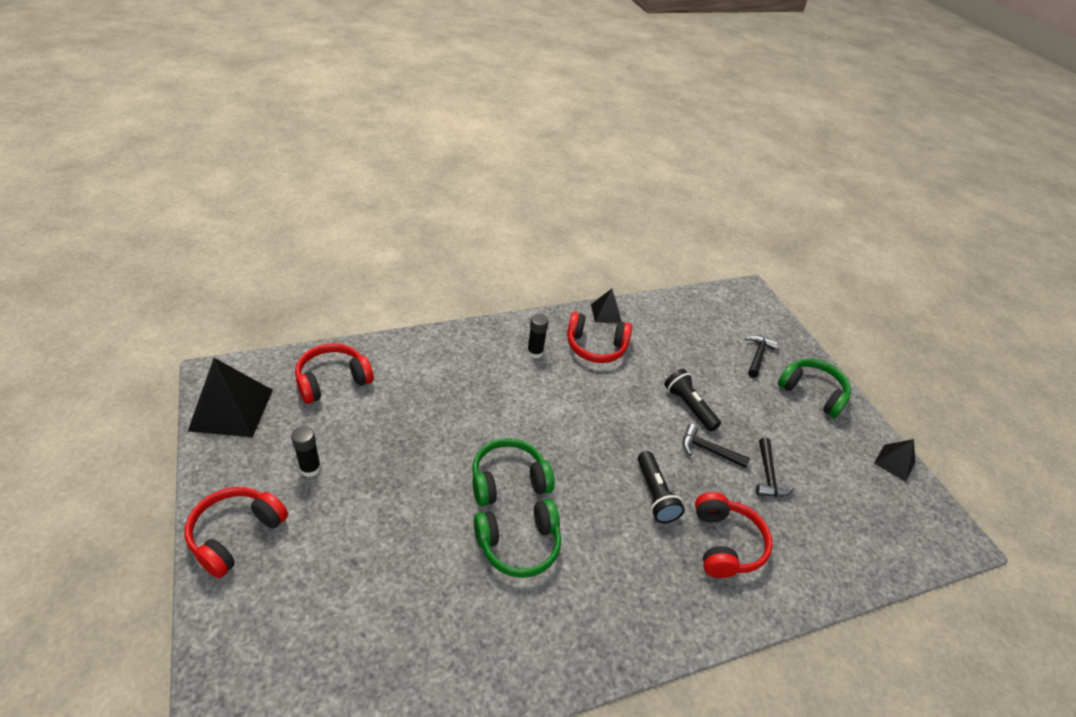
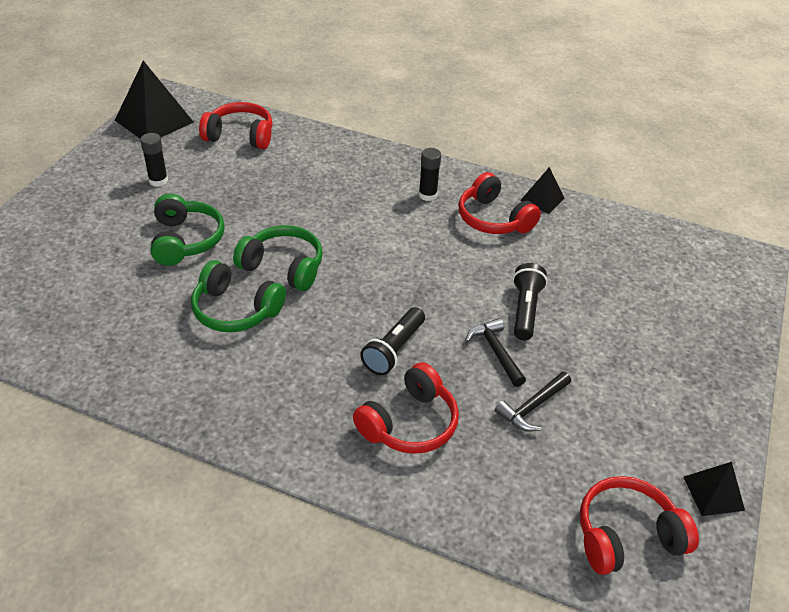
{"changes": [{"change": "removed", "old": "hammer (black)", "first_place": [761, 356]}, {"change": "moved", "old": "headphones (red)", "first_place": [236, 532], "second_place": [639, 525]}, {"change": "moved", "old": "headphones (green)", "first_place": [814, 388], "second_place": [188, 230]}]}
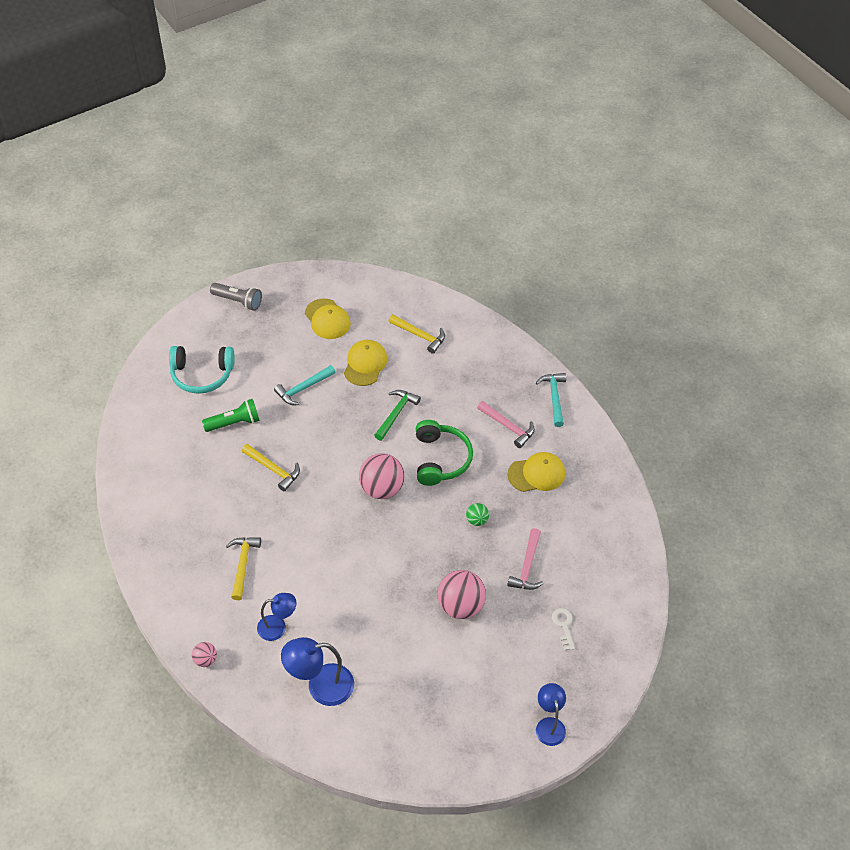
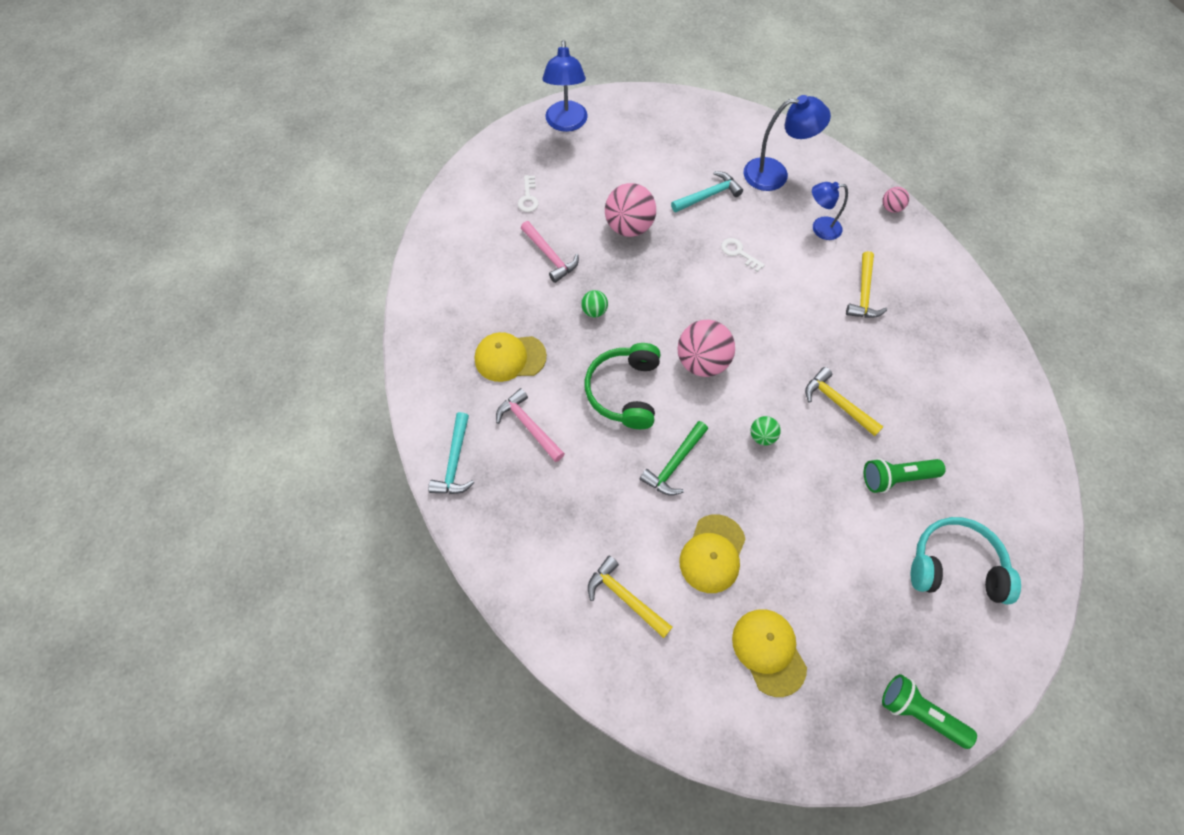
{"changes": [{"change": "added", "new": "key (white)", "second_place": [743, 255]}, {"change": "added", "new": "ball (green)", "second_place": [766, 430]}, {"change": "moved", "old": "hammer (turquoise)", "first_place": [305, 385], "second_place": [707, 191]}, {"change": "recoloured", "old": "flashlight (grey)", "new": "flashlight (green)", "first_place": [236, 297], "second_place": [929, 711]}, {"change": "turned", "old": "hammer (pink)", "first_place": [525, 559], "second_place": [550, 252], "degrees": 120}, {"change": "resized", "old": "lamp (blue)", "first_place": [551, 714], "second_place": [565, 86], "factor": 1.55}]}
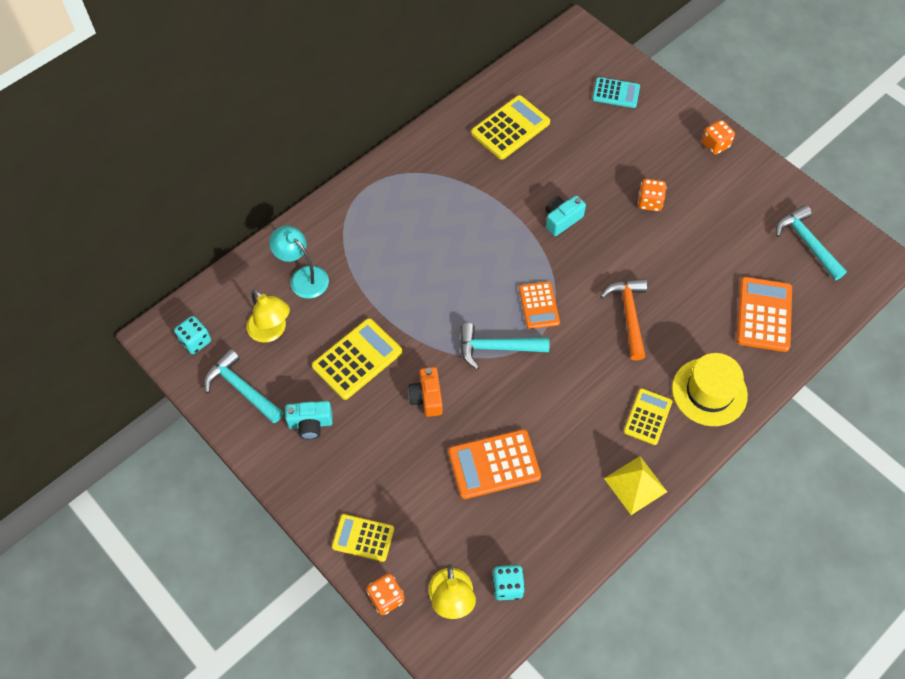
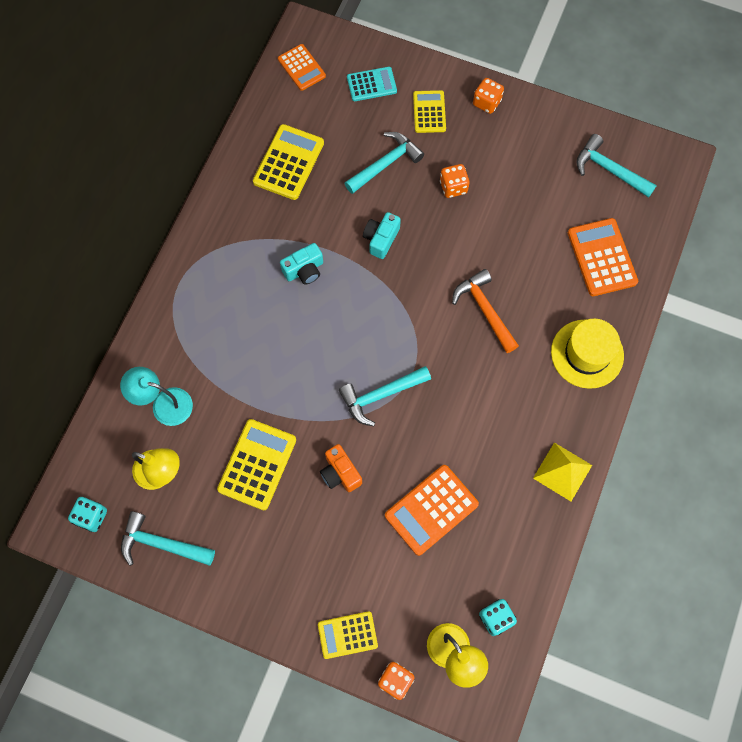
{"changes": [{"change": "added", "new": "hammer (turquoise)", "second_place": [384, 163]}, {"change": "moved", "old": "camera (turquoise)", "first_place": [309, 420], "second_place": [301, 264]}, {"change": "moved", "old": "calculator (orange)", "first_place": [539, 305], "second_place": [302, 67]}, {"change": "moved", "old": "calculator (yellow)", "first_place": [648, 416], "second_place": [429, 111]}]}
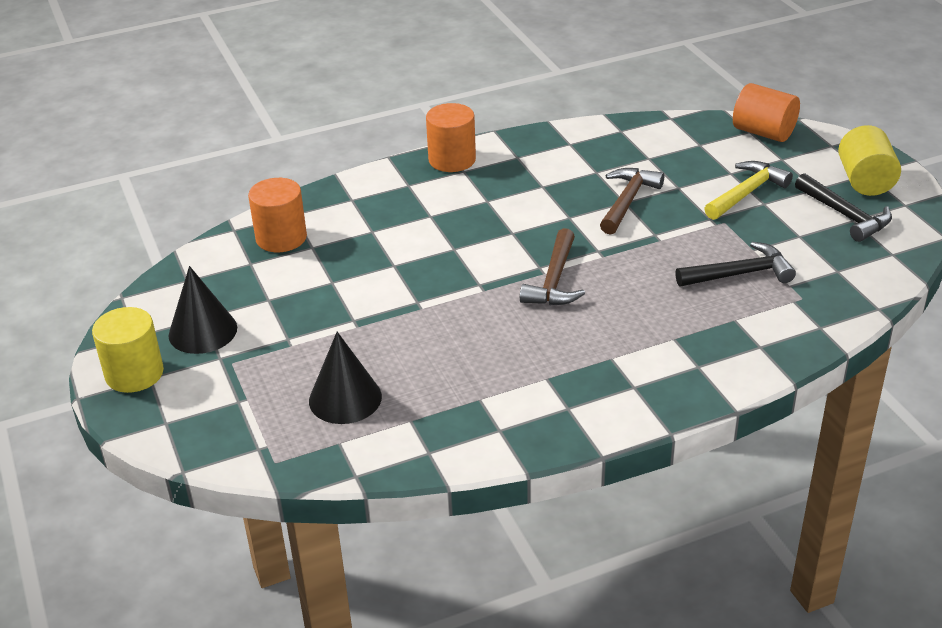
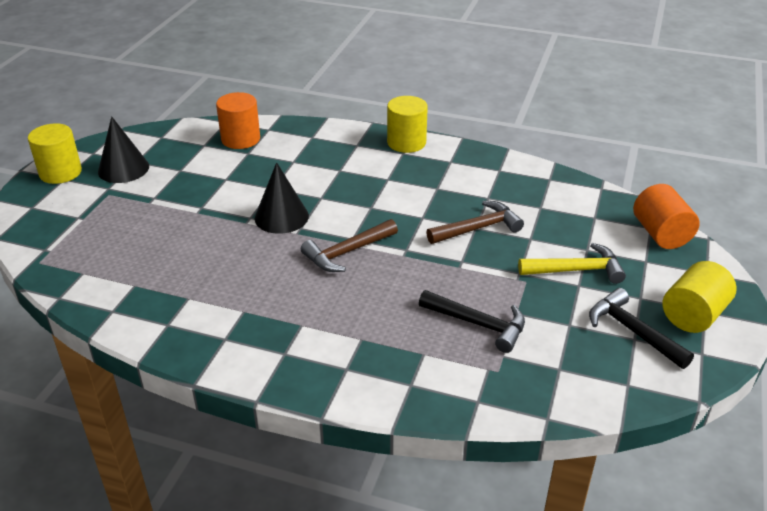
{"changes": [{"change": "moved", "old": "cone (black)", "first_place": [345, 378], "second_place": [281, 198]}, {"change": "recoloured", "old": "cylinder (orange)", "new": "cylinder (yellow)", "first_place": [451, 137], "second_place": [407, 124]}, {"change": "turned", "old": "hammer (black)", "first_place": [843, 207], "second_place": [641, 328], "degrees": 135}]}
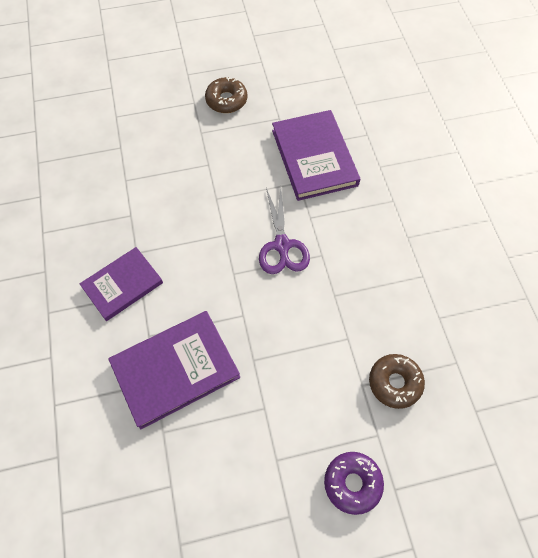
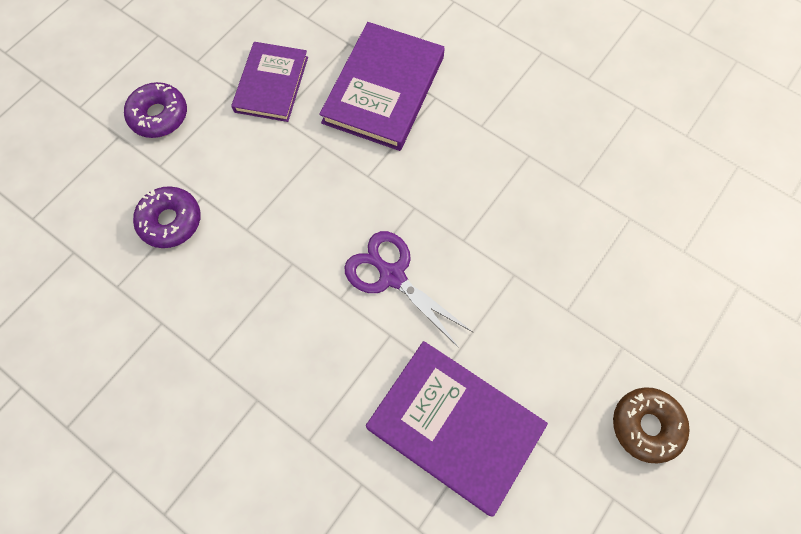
{"changes": [{"change": "moved", "old": "book (purple)", "first_place": [121, 284], "second_place": [269, 82]}, {"change": "recoloured", "old": "donut (brown)", "new": "donut (purple)", "first_place": [397, 381], "second_place": [167, 217]}]}
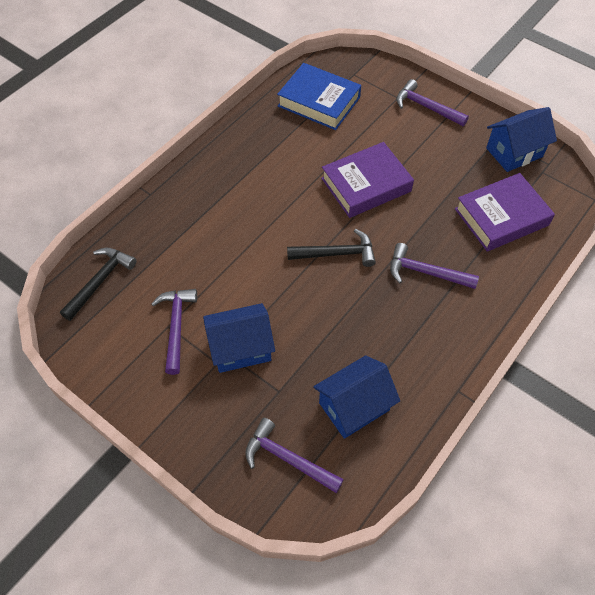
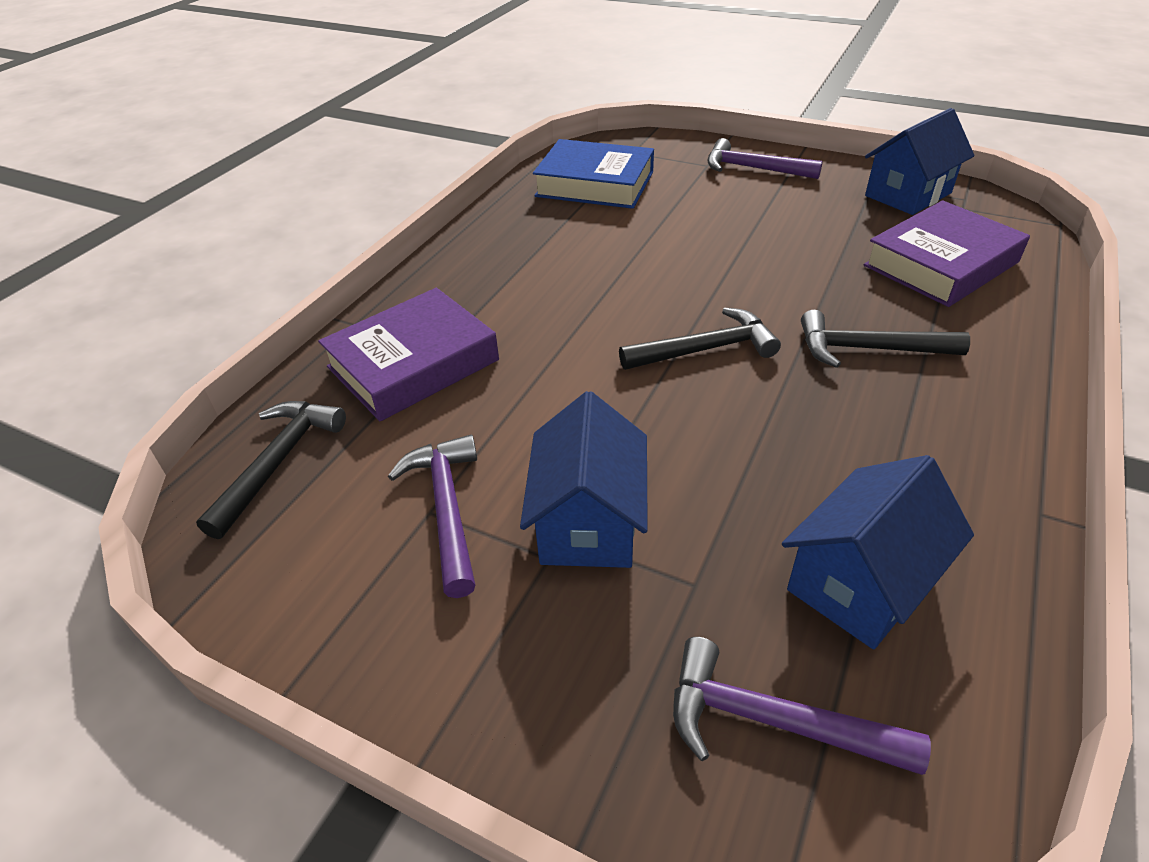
{"changes": [{"change": "moved", "old": "book (purple)", "first_place": [367, 180], "second_place": [408, 354]}, {"change": "recoloured", "old": "hammer (purple)", "new": "hammer (black)", "first_place": [434, 266], "second_place": [885, 339]}, {"change": "turned", "old": "house (blue)", "first_place": [239, 338], "second_place": [584, 479], "degrees": -60}]}
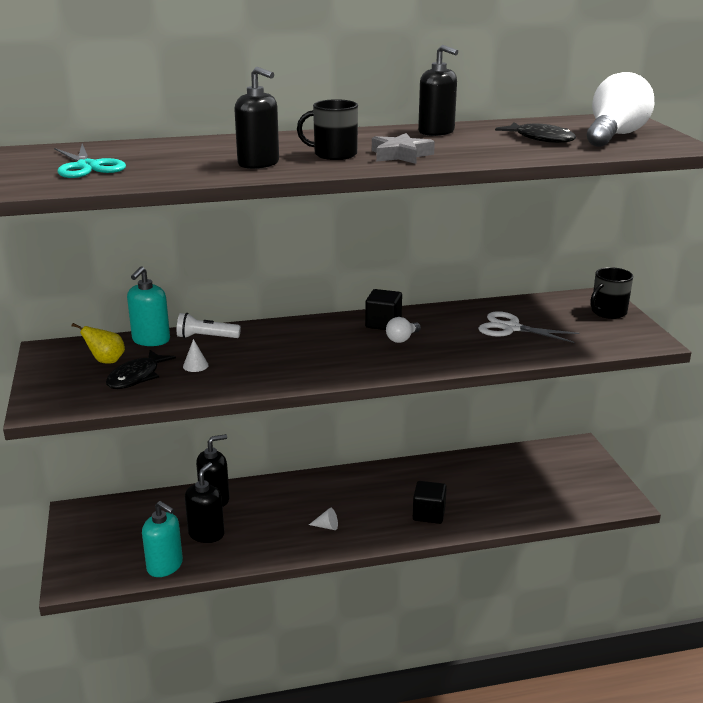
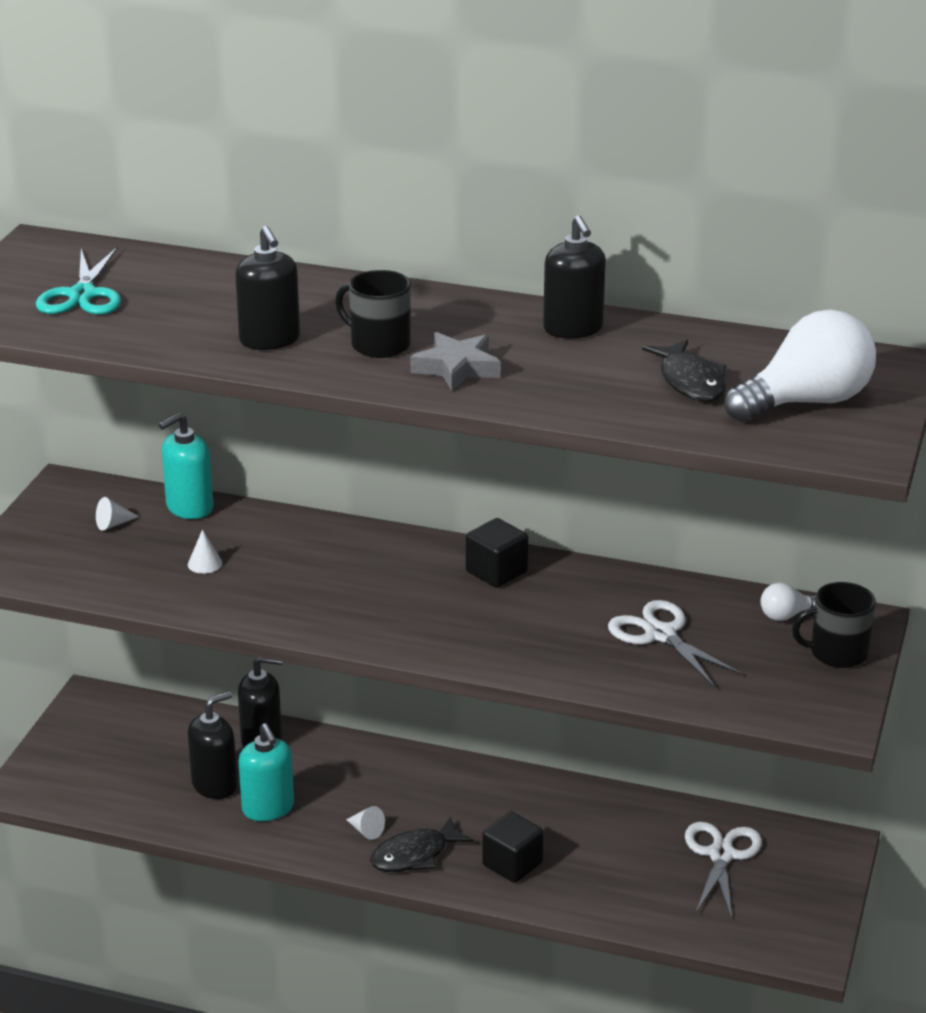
{"changes": [{"change": "removed", "old": "flashlight (white)", "first_place": [209, 325]}, {"change": "added", "new": "scissors (white)", "second_place": [723, 870]}, {"change": "moved", "old": "fish (black)", "first_place": [141, 369], "second_place": [422, 844]}, {"change": "moved", "old": "soap dispenser (turquoise)", "first_place": [162, 539], "second_place": [266, 772]}, {"change": "moved", "old": "light bulb (white)", "first_place": [403, 330], "second_place": [788, 602]}, {"change": "replaced", "old": "pear (yellow)", "new": "cone (white)", "first_place": [98, 343], "second_place": [117, 514]}]}
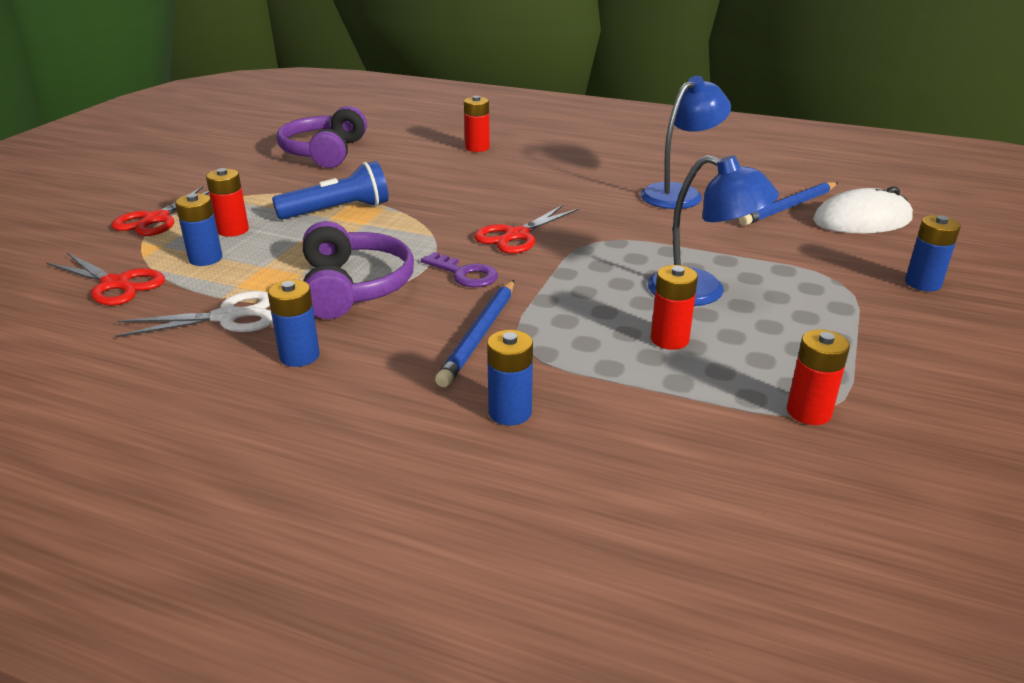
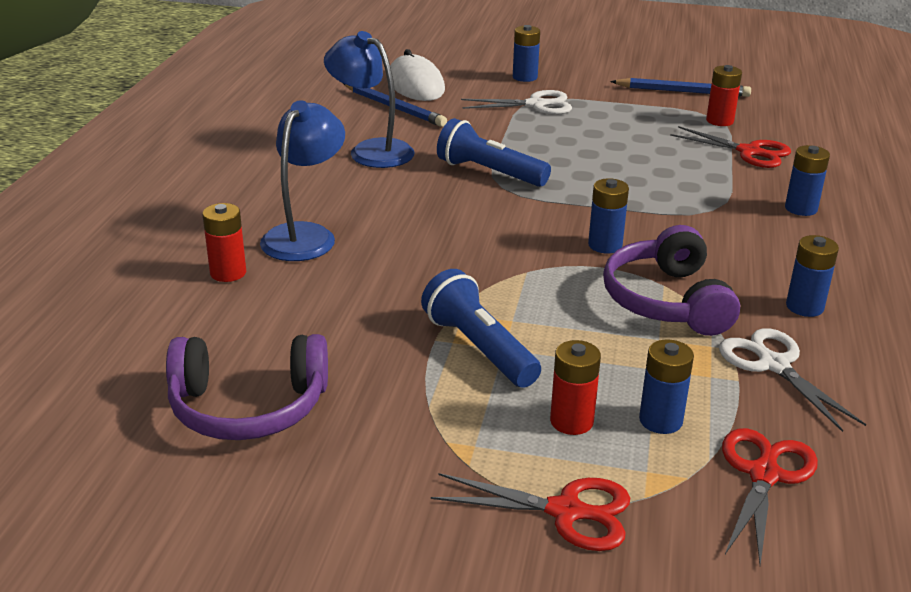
{"changes": [{"change": "removed", "old": "battery (red)", "first_place": [674, 307]}, {"change": "added", "new": "flashlight (blue)", "second_place": [494, 152]}, {"change": "added", "new": "scissors (white)", "second_place": [516, 102]}, {"change": "moved", "old": "pencil (blue)", "first_place": [474, 333], "second_place": [680, 87]}, {"change": "moved", "old": "scissors (red)", "first_place": [526, 229], "second_place": [730, 147]}, {"change": "moved", "old": "lamp (blue)", "first_place": [713, 230], "second_place": [302, 180]}, {"change": "replaced", "old": "key (purple)", "new": "battery (blue)", "first_place": [459, 269], "second_place": [608, 215]}, {"change": "turned", "old": "headphones (purple)", "first_place": [358, 270], "second_place": [671, 280], "degrees": -75}]}
